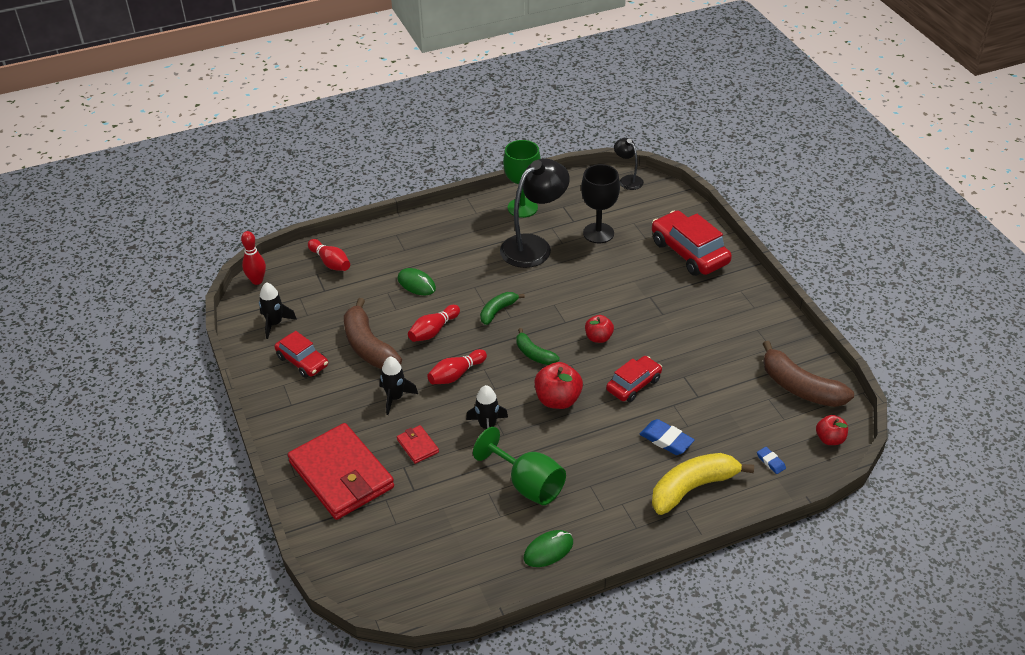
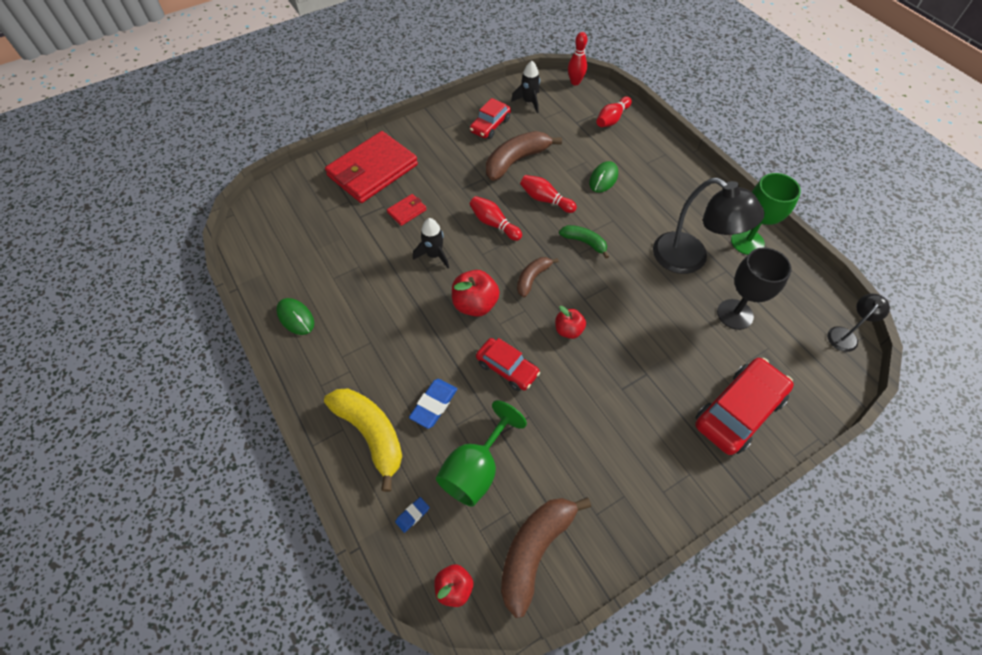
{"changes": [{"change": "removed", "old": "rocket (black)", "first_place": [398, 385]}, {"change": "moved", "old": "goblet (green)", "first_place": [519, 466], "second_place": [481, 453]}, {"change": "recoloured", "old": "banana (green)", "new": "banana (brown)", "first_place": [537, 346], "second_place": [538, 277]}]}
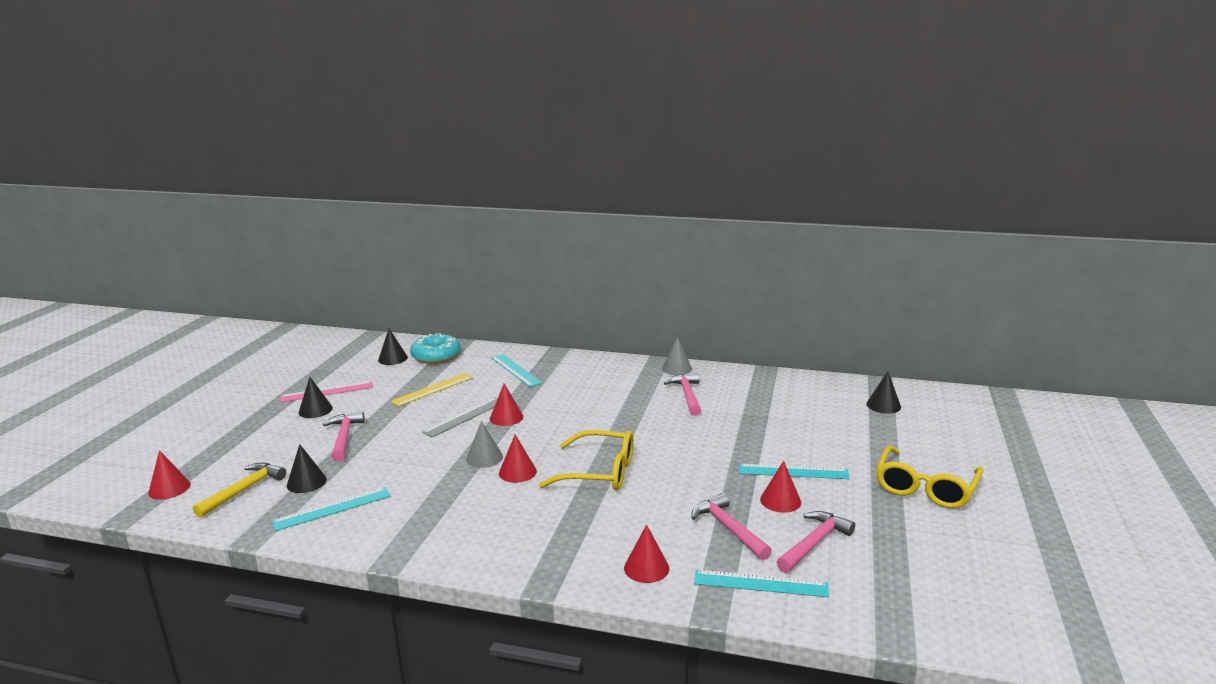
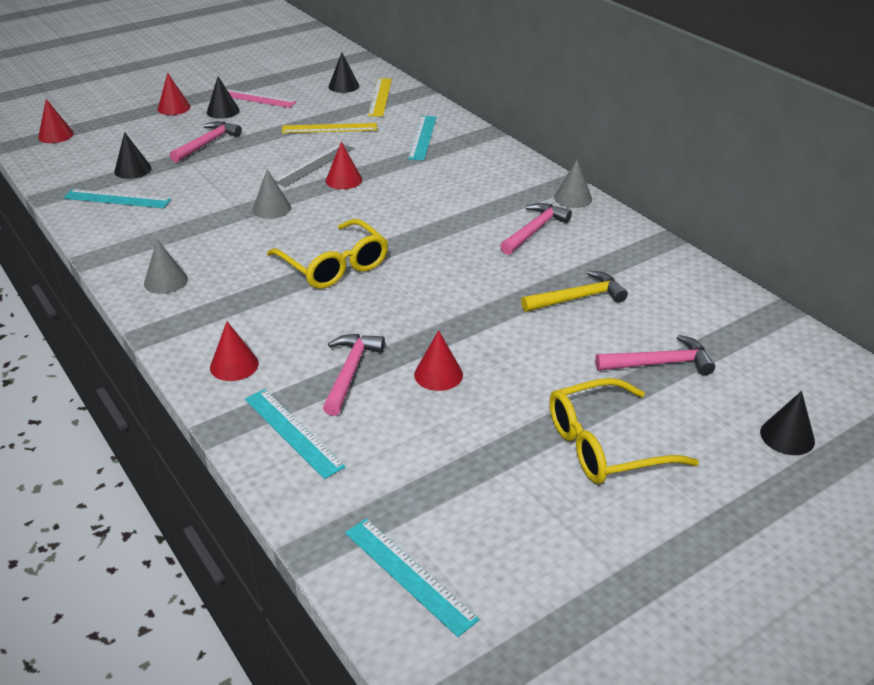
{"changes": [{"change": "added", "new": "cone (grey)", "second_place": [166, 266]}, {"change": "moved", "old": "hammer (yellow)", "first_place": [239, 490], "second_place": [574, 291]}, {"change": "moved", "old": "cone (red)", "first_place": [518, 459], "second_place": [174, 94]}, {"change": "moved", "old": "ruler (turquoise)", "first_place": [794, 471], "second_place": [412, 578]}, {"change": "moved", "old": "hammer (pink)", "first_place": [816, 542], "second_place": [655, 355]}, {"change": "moved", "old": "cone (black)", "first_place": [883, 392], "second_place": [787, 423]}, {"change": "replaced", "old": "donut (turquoise)", "new": "ruler (yellow)", "first_place": [435, 348], "second_place": [380, 97]}, {"change": "turned", "old": "ruler (grey)", "first_place": [459, 417], "second_place": [314, 165], "degrees": -45}]}
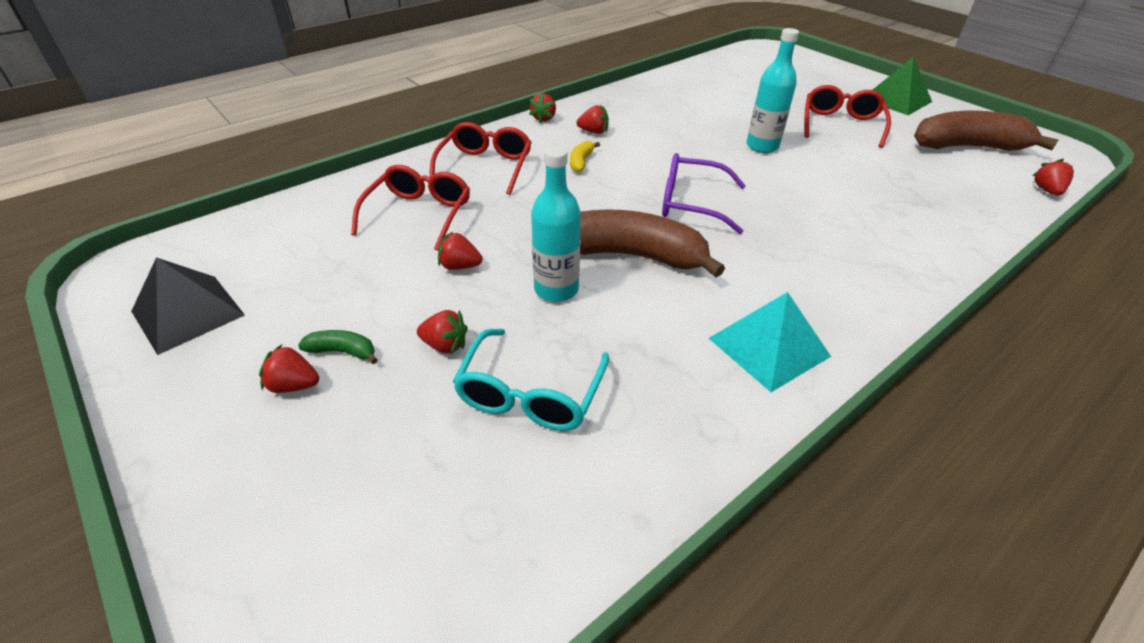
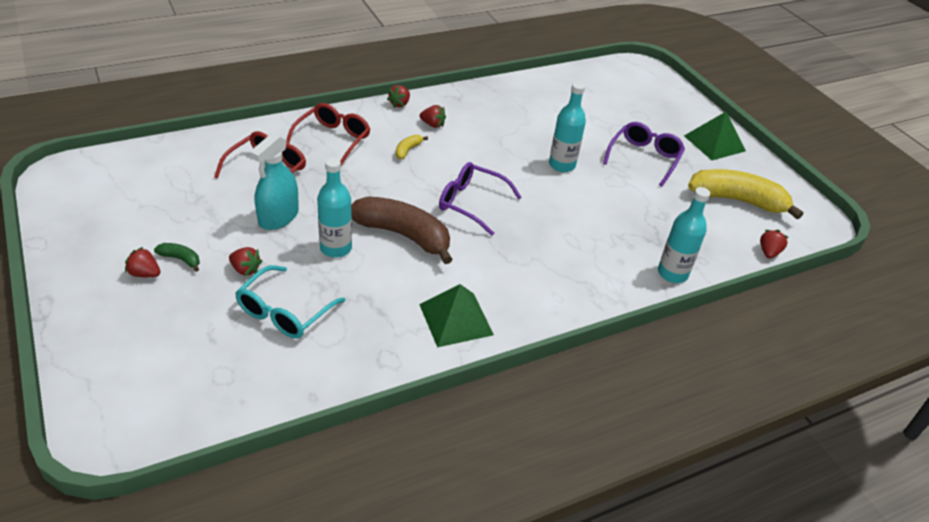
{"changes": [{"change": "removed", "old": "pyramid (black)", "first_place": [188, 306]}, {"change": "added", "new": "bottle (turquoise)", "second_place": [684, 235]}, {"change": "replaced", "old": "strawberry (red)", "new": "spray bottle (turquoise)", "first_place": [460, 251], "second_place": [274, 181]}, {"change": "recoloured", "old": "pyramid (turquoise)", "new": "pyramid (green)", "first_place": [770, 342], "second_place": [456, 315]}, {"change": "recoloured", "old": "glasses (red)", "new": "glasses (purple)", "first_place": [847, 116], "second_place": [644, 154]}, {"change": "recoloured", "old": "banana (brown)", "new": "banana (yellow)", "first_place": [986, 131], "second_place": [745, 194]}]}
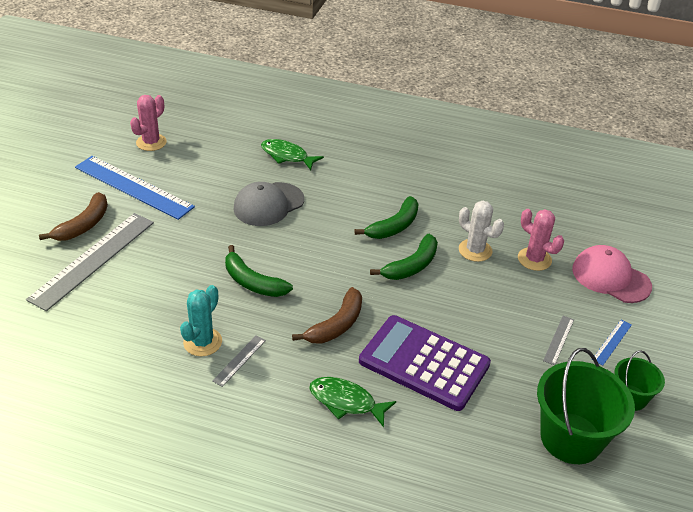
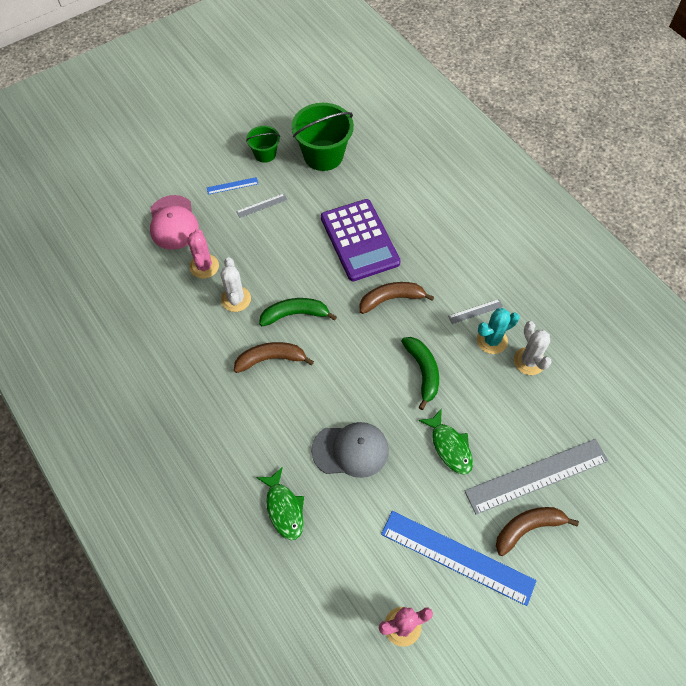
{"changes": [{"change": "added", "new": "cactus (white)", "second_place": [533, 348]}, {"change": "moved", "old": "fish (green)", "first_place": [352, 402], "second_place": [445, 441]}, {"change": "recoloured", "old": "banana (green)", "new": "banana (brown)", "first_place": [387, 217], "second_place": [274, 357]}, {"change": "turned", "old": "ruler (blue)", "first_place": [135, 188], "second_place": [459, 558], "degrees": -45}]}
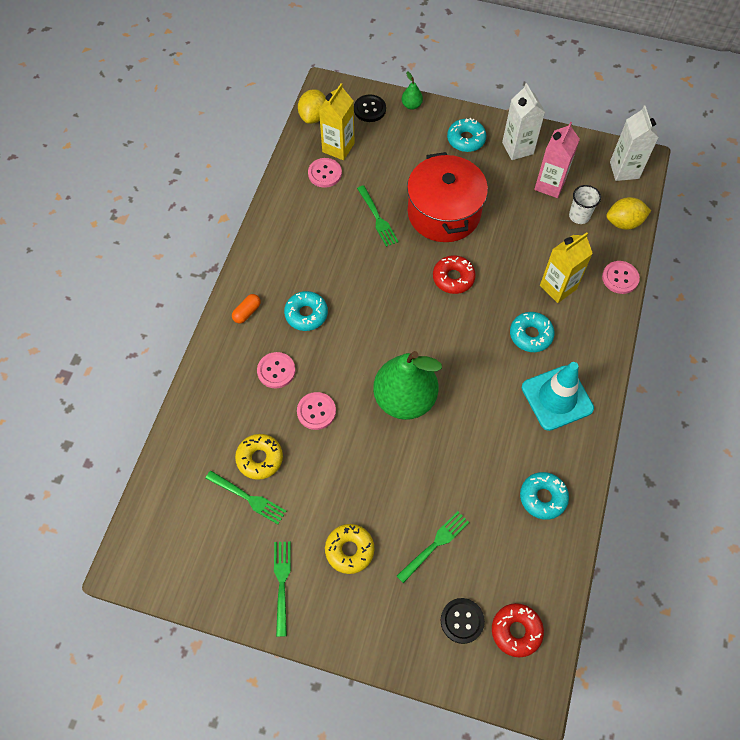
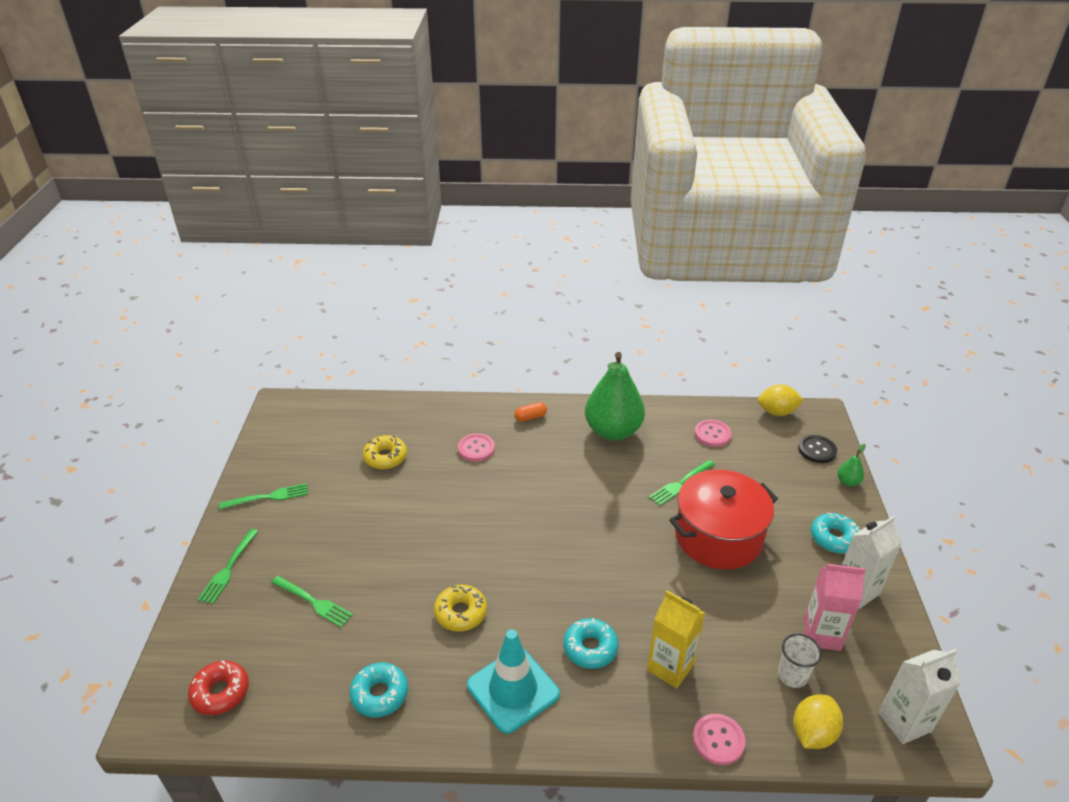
{"changes": [{"change": "removed", "old": "donut (turquoise)", "first_place": [306, 311]}, {"change": "removed", "old": "button (pink)", "first_place": [316, 411]}, {"change": "removed", "old": "carton (yellow)", "first_place": [337, 121]}, {"change": "removed", "old": "donut (red)", "first_place": [454, 274]}, {"change": "removed", "old": "button (black)", "first_place": [463, 621]}, {"change": "moved", "old": "fork (green)", "first_place": [245, 497], "second_place": [228, 566]}, {"change": "moved", "old": "donut (yellow)", "first_place": [349, 549], "second_place": [460, 608]}, {"change": "moved", "old": "pear (green)", "first_place": [407, 385], "second_place": [615, 396]}, {"change": "turned", "old": "capsule (orange)", "first_place": [246, 308], "second_place": [530, 412], "degrees": -45}, {"change": "turned", "old": "lemon (yellow)", "first_place": [628, 213], "second_place": [818, 721], "degrees": 60}]}
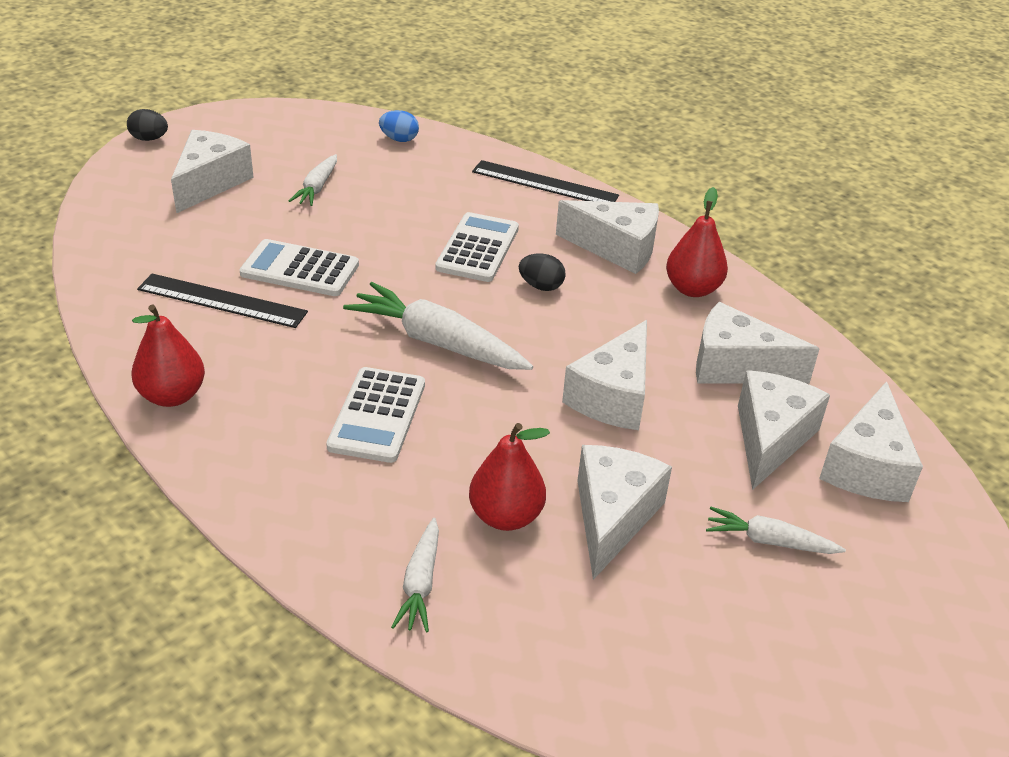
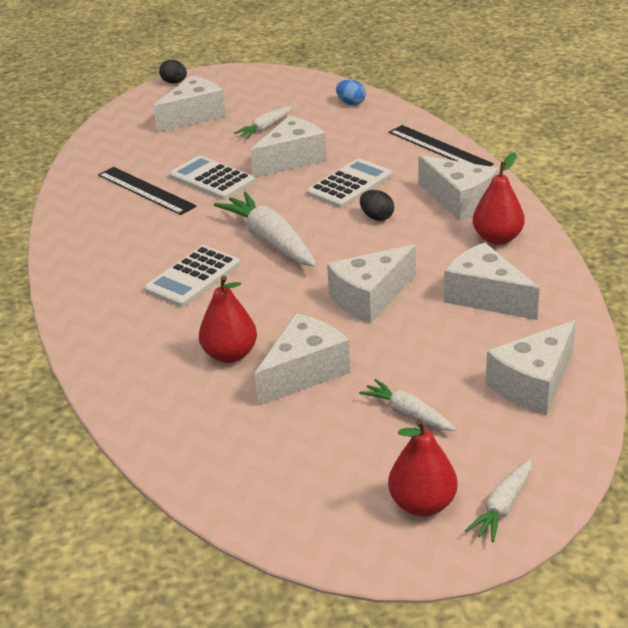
{"changes": [{"change": "moved", "old": "pear (red)", "first_place": [168, 356], "second_place": [423, 468]}, {"change": "moved", "old": "carrot (white)", "first_place": [415, 575], "second_place": [498, 500]}, {"change": "moved", "old": "cheese (white)", "first_place": [784, 430], "second_place": [289, 146]}]}
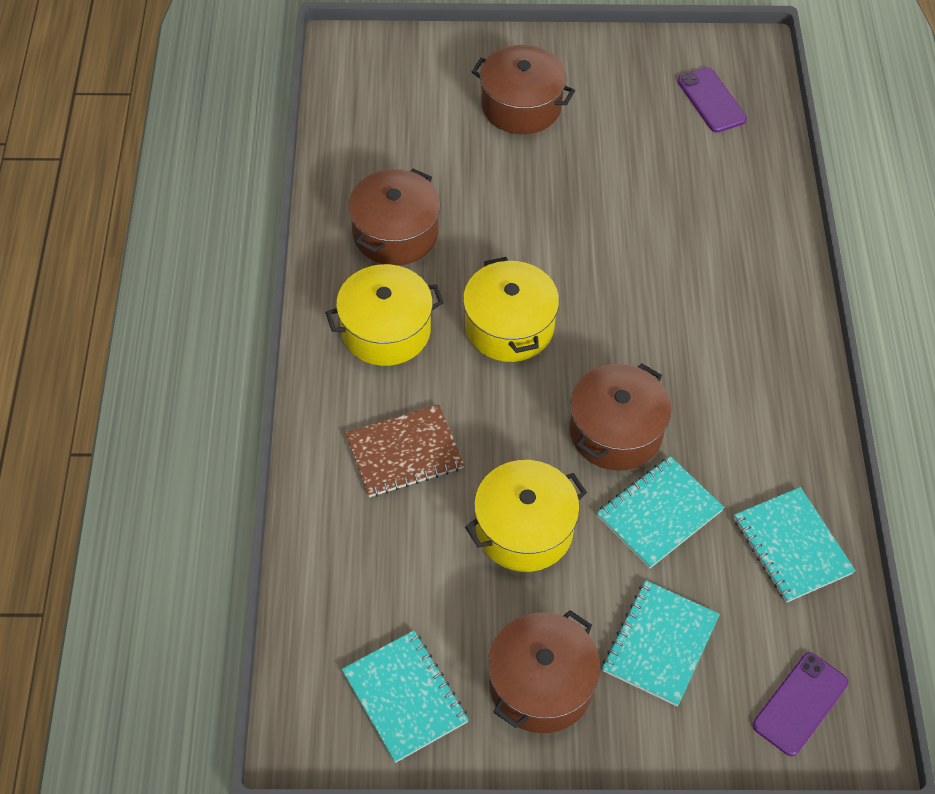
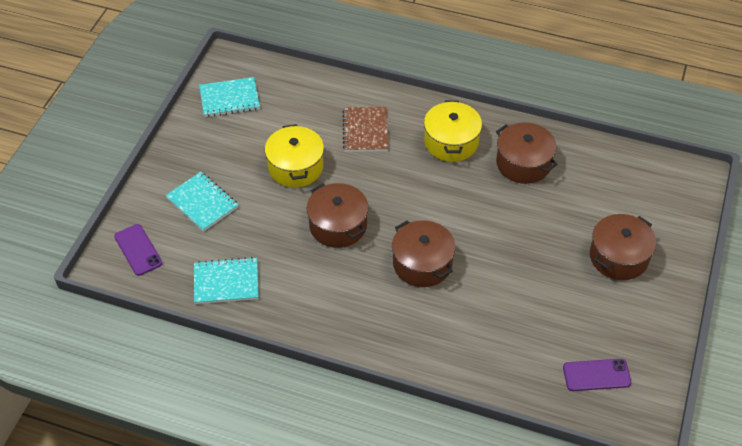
{"changes": [{"change": "removed", "old": "pot (yellow)", "first_place": [511, 309]}, {"change": "removed", "old": "notebook (turquoise)", "first_place": [660, 512]}, {"change": "moved", "old": "pot (brown)", "first_place": [544, 671], "second_place": [423, 253]}]}
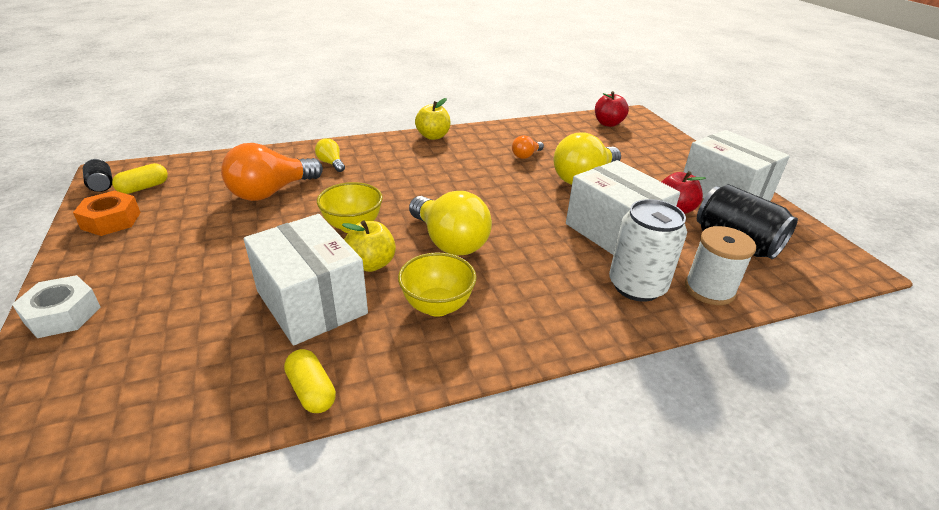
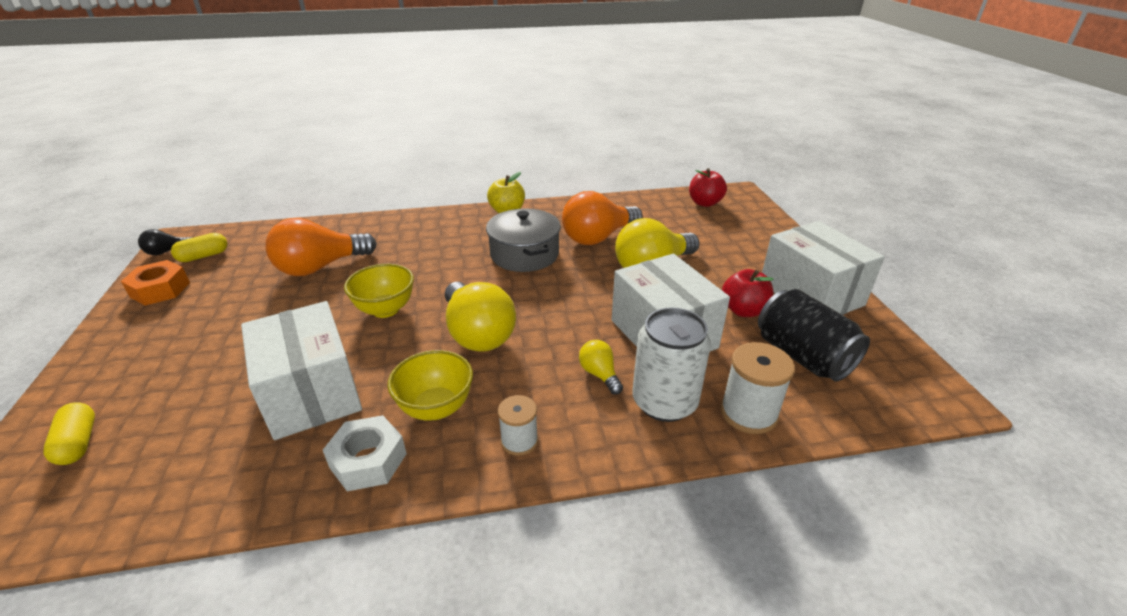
{"changes": [{"change": "removed", "old": "apple (yellow)", "first_place": [369, 246]}, {"change": "added", "new": "pot (grey)", "second_place": [523, 240]}, {"change": "added", "new": "spool (white)", "second_place": [518, 425]}, {"change": "moved", "old": "nut (white)", "first_place": [56, 306], "second_place": [365, 453]}, {"change": "moved", "old": "capsule (yellow)", "first_place": [310, 381], "second_place": [69, 433]}, {"change": "moved", "old": "light bulb (yellow)", "first_place": [330, 155], "second_place": [601, 367]}, {"change": "replaced", "old": "can (black)", "new": "light bulb (black)", "first_place": [98, 175], "second_place": [165, 242]}, {"change": "resized", "old": "light bulb (orange)", "first_place": [528, 147], "second_place": [602, 218], "factor": 2.1}]}
